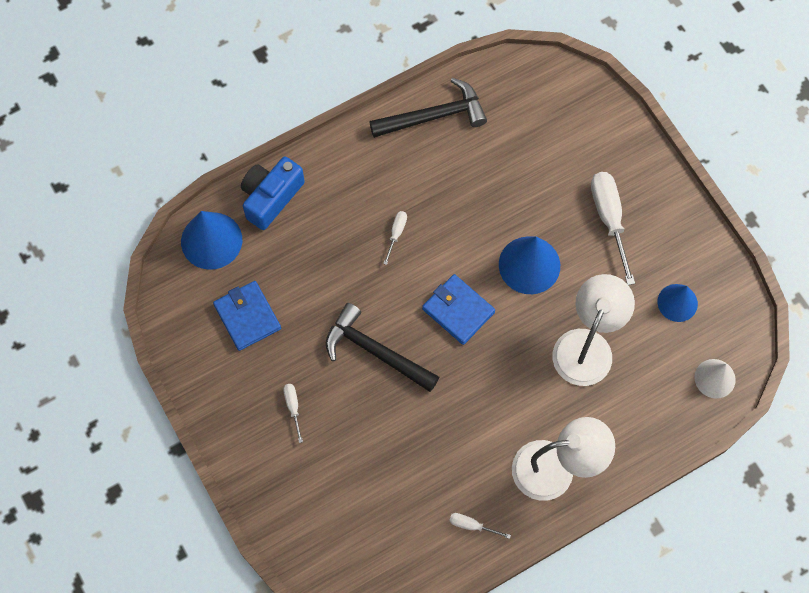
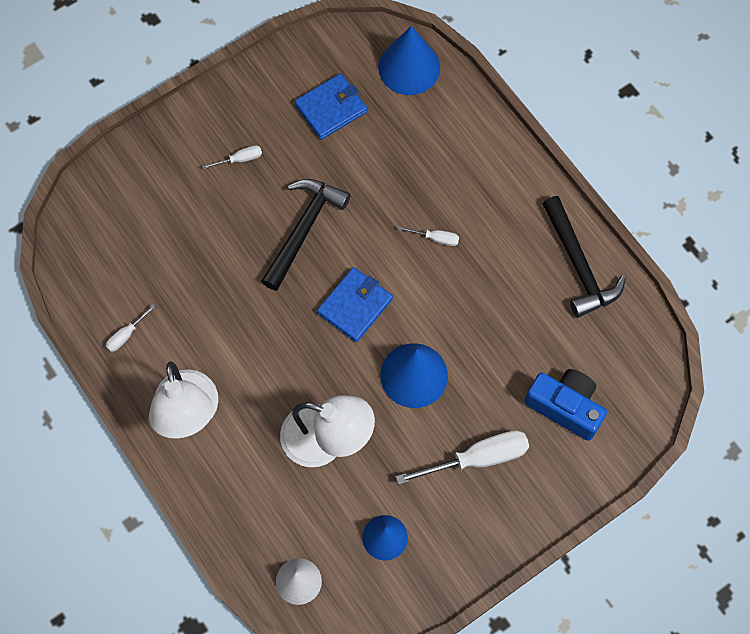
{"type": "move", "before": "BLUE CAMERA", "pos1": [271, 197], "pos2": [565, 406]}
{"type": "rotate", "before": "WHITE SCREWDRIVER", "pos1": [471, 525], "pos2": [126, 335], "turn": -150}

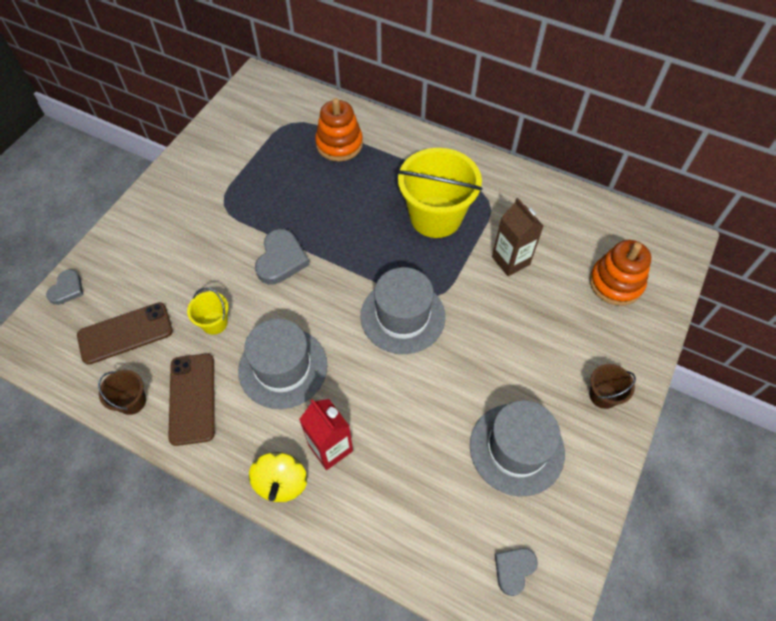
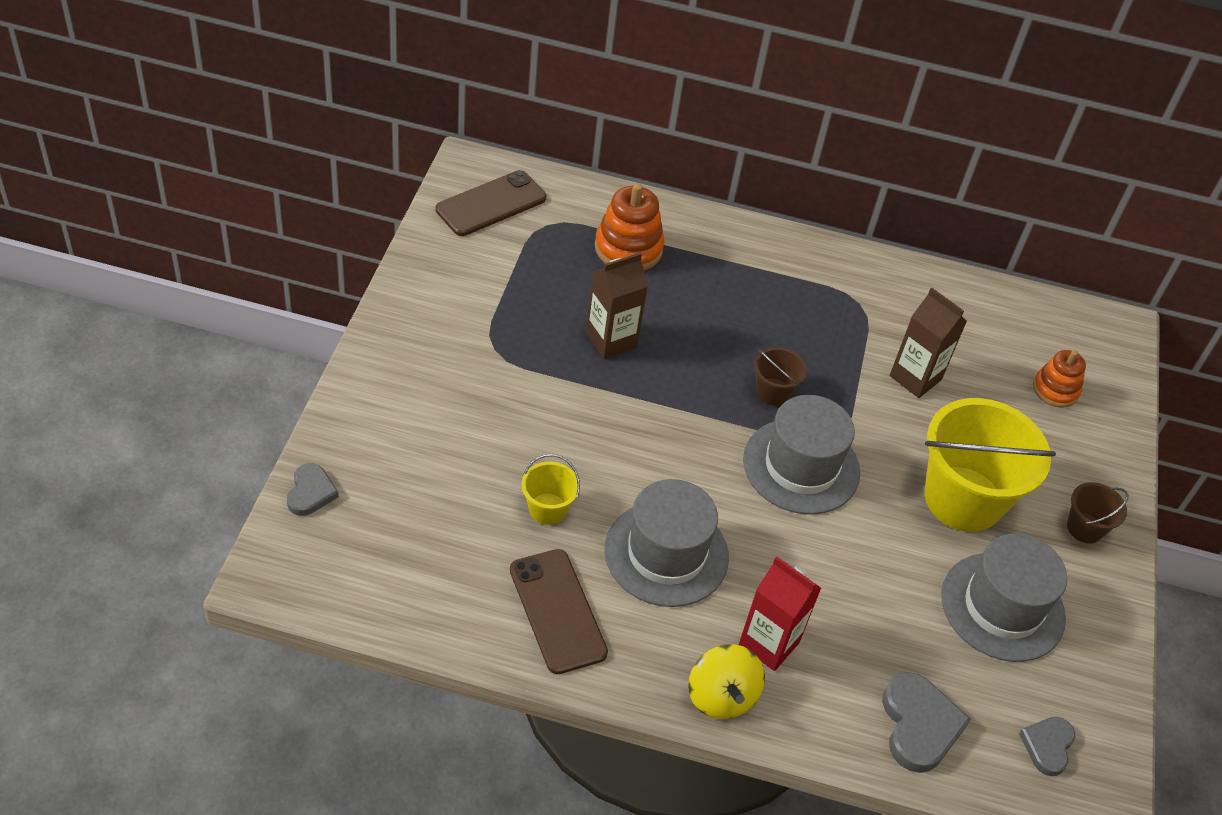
{"type": "move", "before": "BROWN PHONE", "pos1": [125, 333], "pos2": [491, 204]}
{"type": "move", "before": "BROWN BUCKET", "pos1": [132, 401], "pos2": [773, 392]}
{"type": "move", "before": "GREY HEART", "pos1": [281, 259], "pos2": [919, 725]}
{"type": "move", "before": "YELLOW BUCKET", "pos1": [435, 217], "pos2": [963, 499]}
{"type": "resize", "before": "ORANGE STACKING TOY", "pos1": [615, 283], "pos2": [1055, 390], "scale": 0.65}
{"type": "insert", "after": "BROWN CARTON", "pos2": [611, 340]}

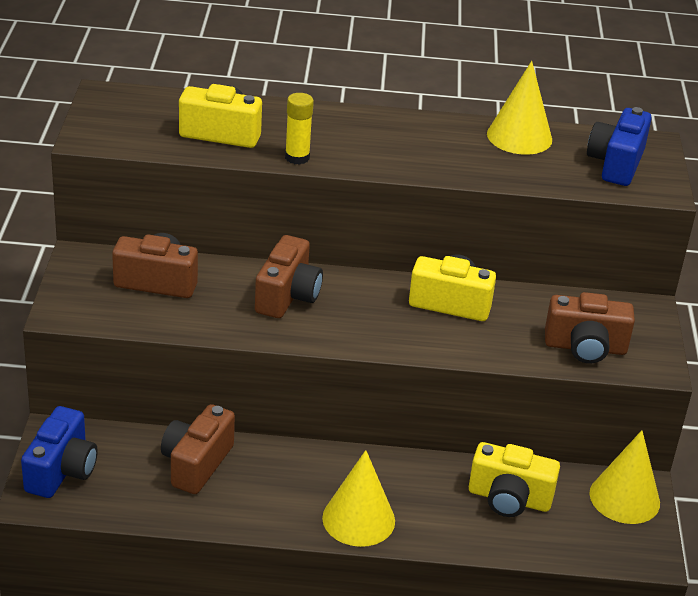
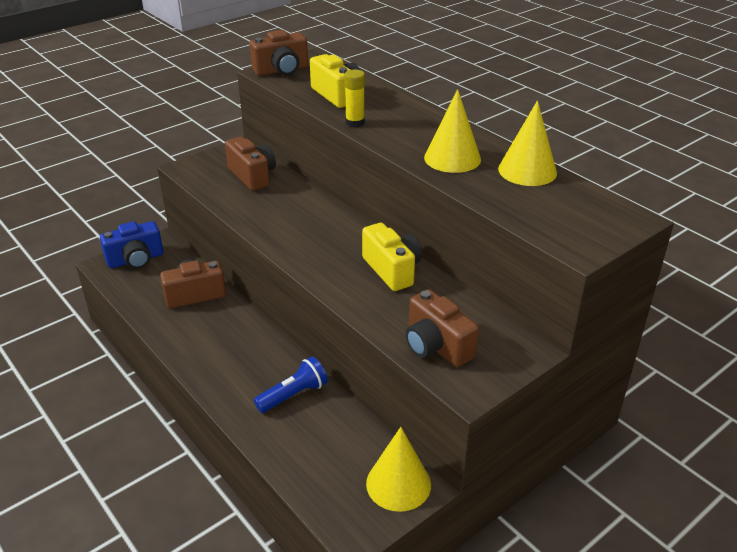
{"type": "move", "before": "BROWN CAMERA", "pos1": [287, 296], "pos2": [282, 71]}
{"type": "move", "before": "YELLOW CONE", "pos1": [358, 519], "pos2": [452, 158]}
{"type": "delete", "before": "YELLOW CAMERA", "pos1": [509, 498]}
{"type": "delete", "before": "BLUE CAMERA", "pos1": [616, 164]}
{"type": "insert", "after": "BLUE FLASHLIGHT", "pos2": [293, 395]}

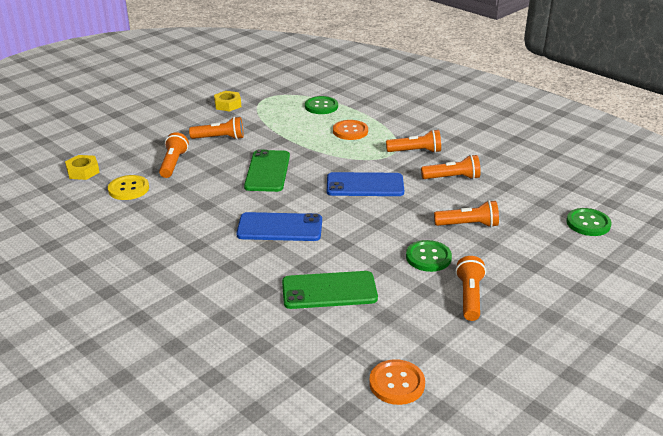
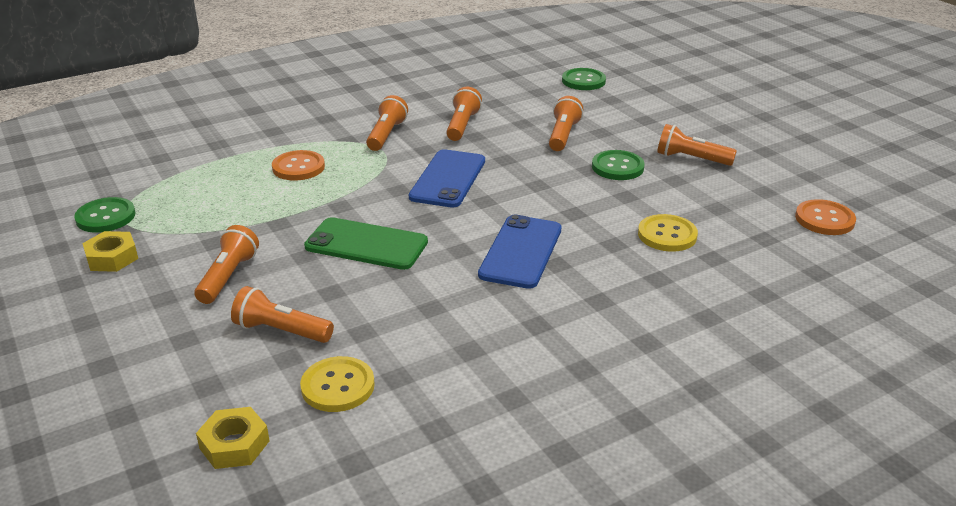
{"type": "replace", "before": "GREEN PHONE", "after": "YELLOW BUTTON", "pos1": [329, 291], "pos2": [667, 235]}
{"type": "move", "before": "GREEN BUTTON", "pos1": [321, 106], "pos2": [105, 217]}

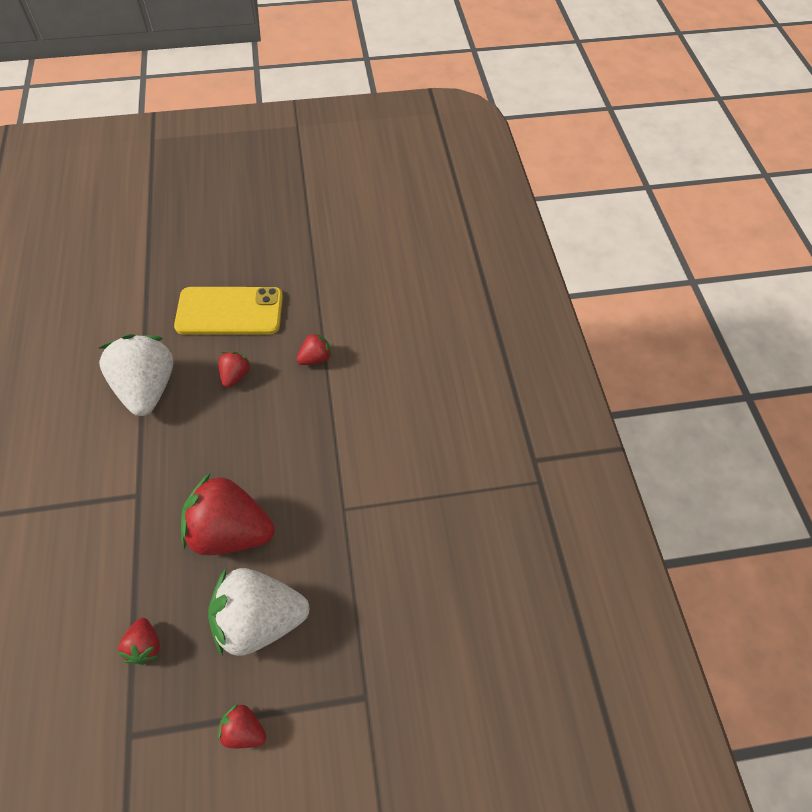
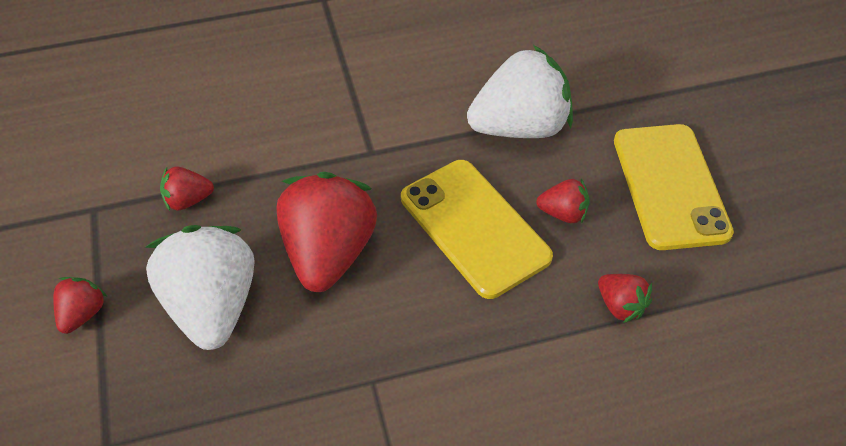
{"type": "insert", "after": "YELLOW PHONE", "pos2": [474, 227]}

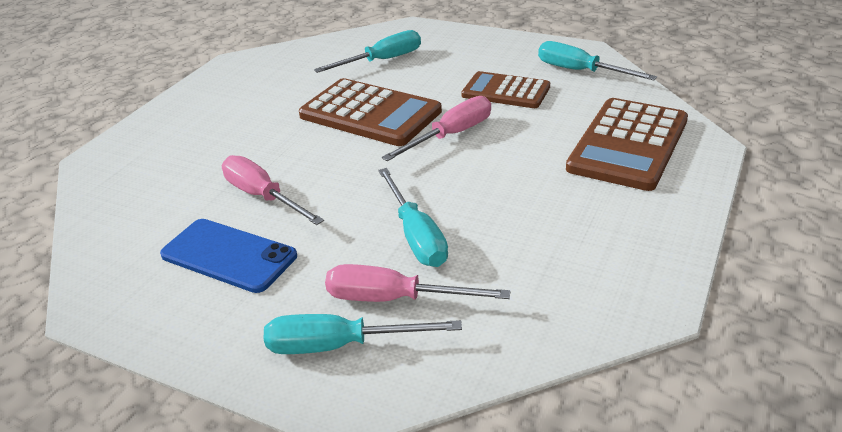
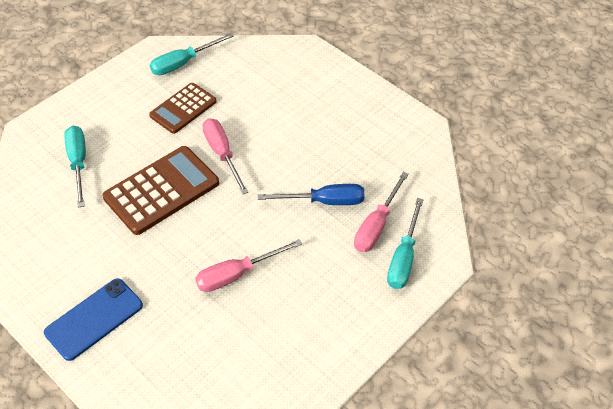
{"type": "move", "before": "BLUE PHONE", "pos1": [229, 255], "pos2": [94, 319]}
{"type": "recolor", "before": "TURQUOISE SCREWDRIVER", "after": "BLUE SCREWDRIVER", "pos1": [416, 235], "pos2": [324, 201]}
{"type": "delete", "before": "BROWN CALCULATOR", "pos1": [628, 144]}

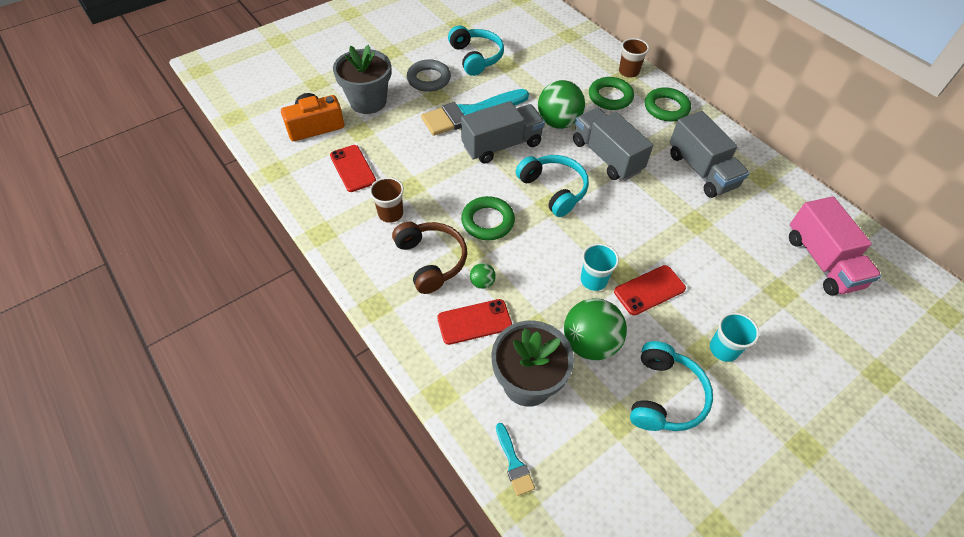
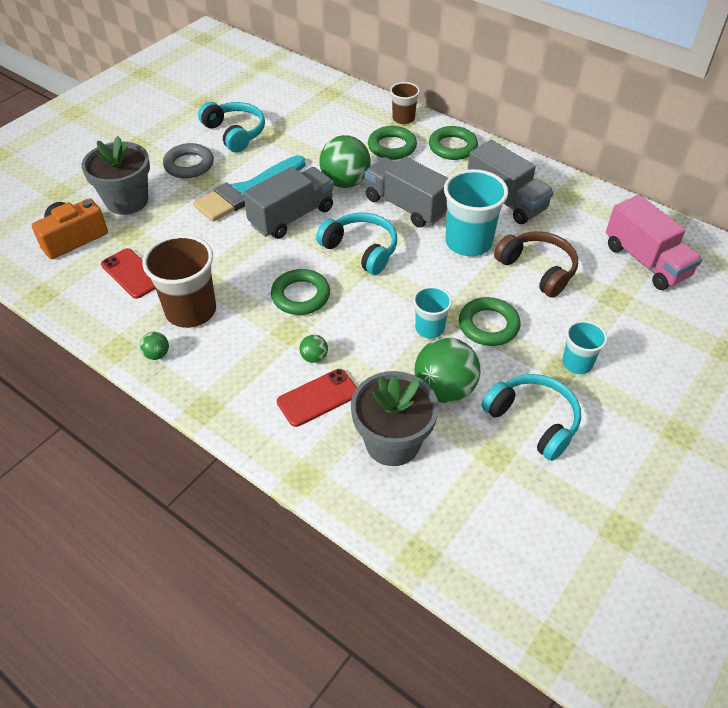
{"type": "resize", "before": "BROWN CUP", "pos1": [390, 213], "pos2": [191, 311], "scale": 1.77}
{"type": "move", "before": "BROWN HEADPHONES", "pos1": [431, 260], "pos2": [538, 269]}
{"type": "delete", "before": "TURQUOISE BRUSH", "pos1": [514, 463]}
{"type": "replace", "before": "RED PHONE", "after": "GREEN RING", "pos1": [649, 290], "pos2": [488, 325]}
{"type": "rotate", "before": "TURQUOISE HEADPHONES", "pos1": [664, 396], "pos2": [533, 420], "turn": -45}
{"type": "insert", "after": "GREEN BALL", "pos2": [157, 354]}
{"type": "insert", "after": "TURQUOISE CUP", "pos2": [468, 242]}

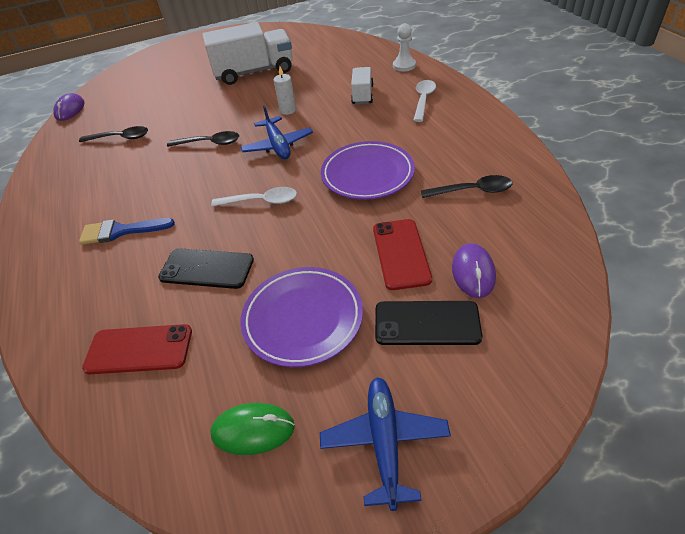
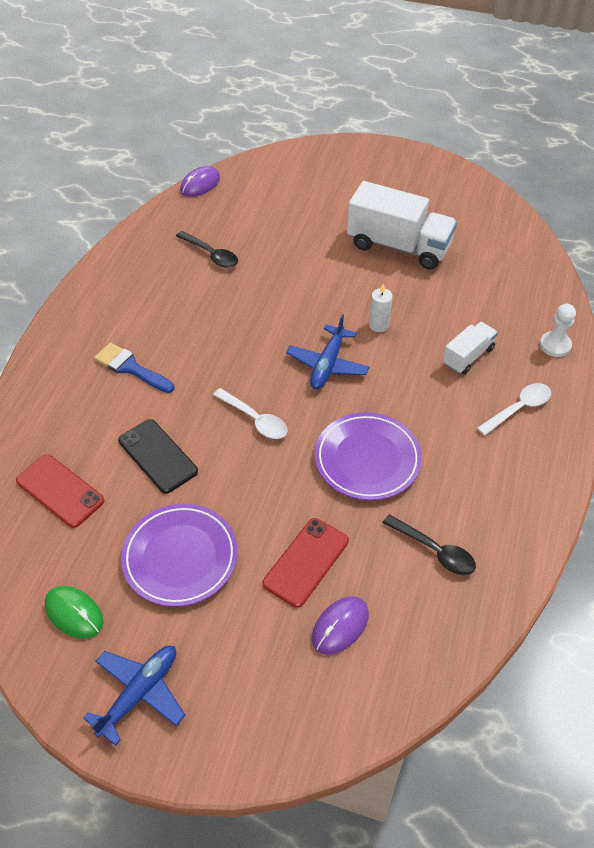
{"type": "delete", "before": "BLACK SPOON", "pos1": [209, 143]}
{"type": "delete", "before": "BLACK PHONE", "pos1": [427, 323]}

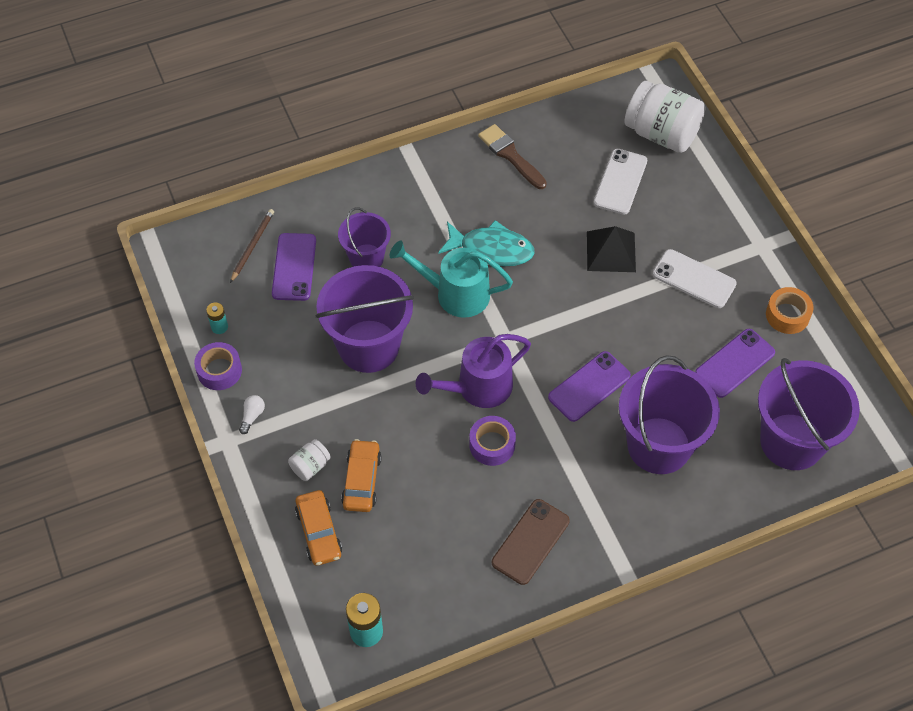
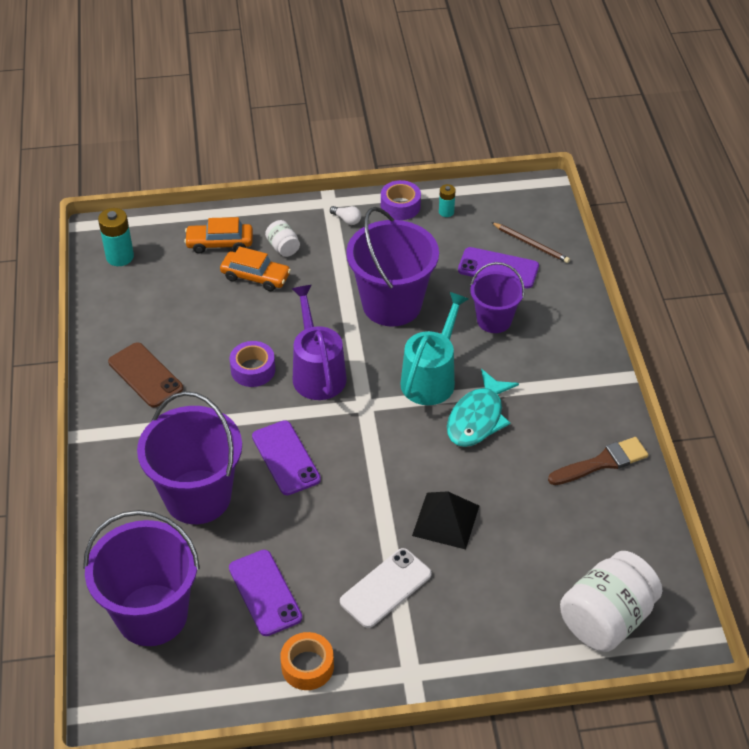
{"type": "delete", "before": "WHITE PHONE", "pos1": [620, 182]}

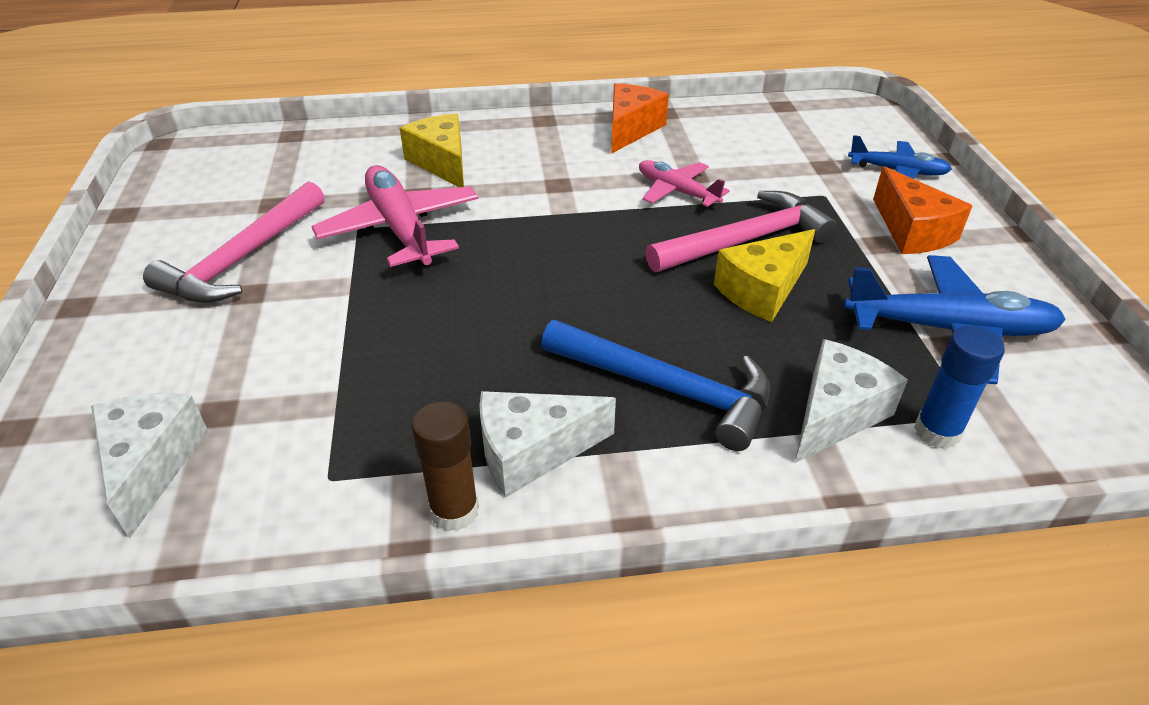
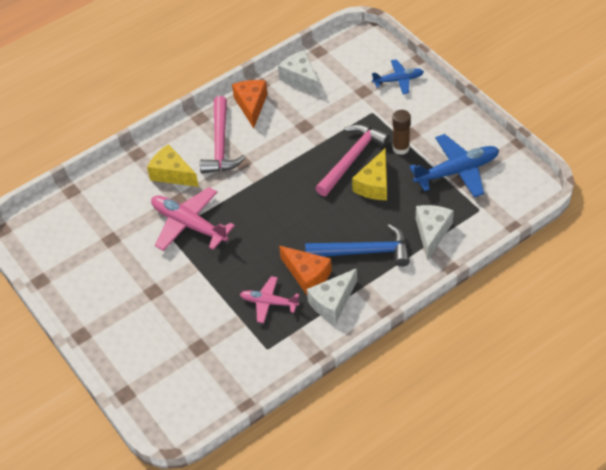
{"type": "move", "before": "WHITE CHEESE", "pos1": [151, 465], "pos2": [300, 78]}
{"type": "move", "before": "PINK HAMMER", "pos1": [242, 258], "pos2": [220, 144]}
{"type": "move", "before": "BROWN GLUE STICK", "pos1": [454, 511], "pos2": [401, 148]}
{"type": "move", "before": "PINK PLANE", "pos1": [676, 191], "pos2": [268, 302]}
{"type": "move", "before": "ORANGE CHEESE", "pos1": [912, 231], "pos2": [307, 275]}
{"type": "delete", "before": "BLUE GLUE STICK", "pos1": [937, 432]}

